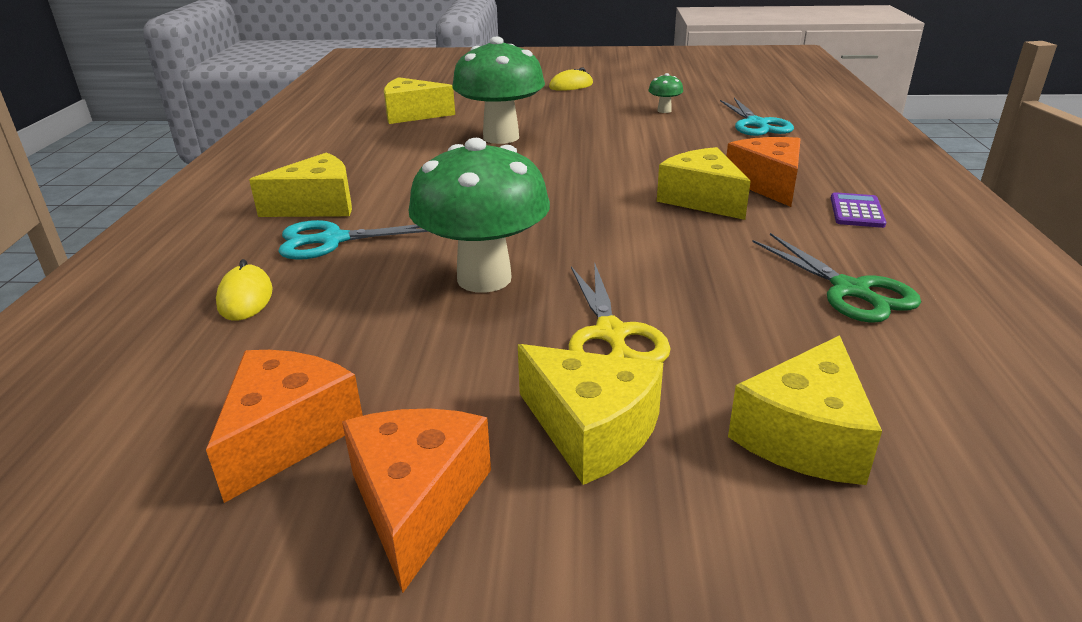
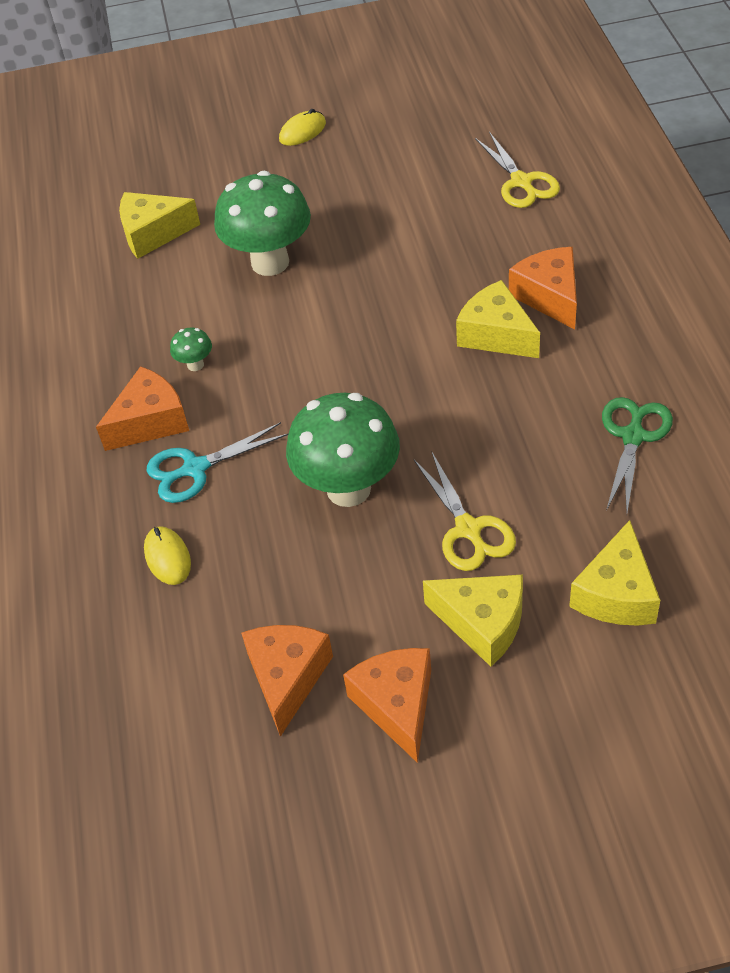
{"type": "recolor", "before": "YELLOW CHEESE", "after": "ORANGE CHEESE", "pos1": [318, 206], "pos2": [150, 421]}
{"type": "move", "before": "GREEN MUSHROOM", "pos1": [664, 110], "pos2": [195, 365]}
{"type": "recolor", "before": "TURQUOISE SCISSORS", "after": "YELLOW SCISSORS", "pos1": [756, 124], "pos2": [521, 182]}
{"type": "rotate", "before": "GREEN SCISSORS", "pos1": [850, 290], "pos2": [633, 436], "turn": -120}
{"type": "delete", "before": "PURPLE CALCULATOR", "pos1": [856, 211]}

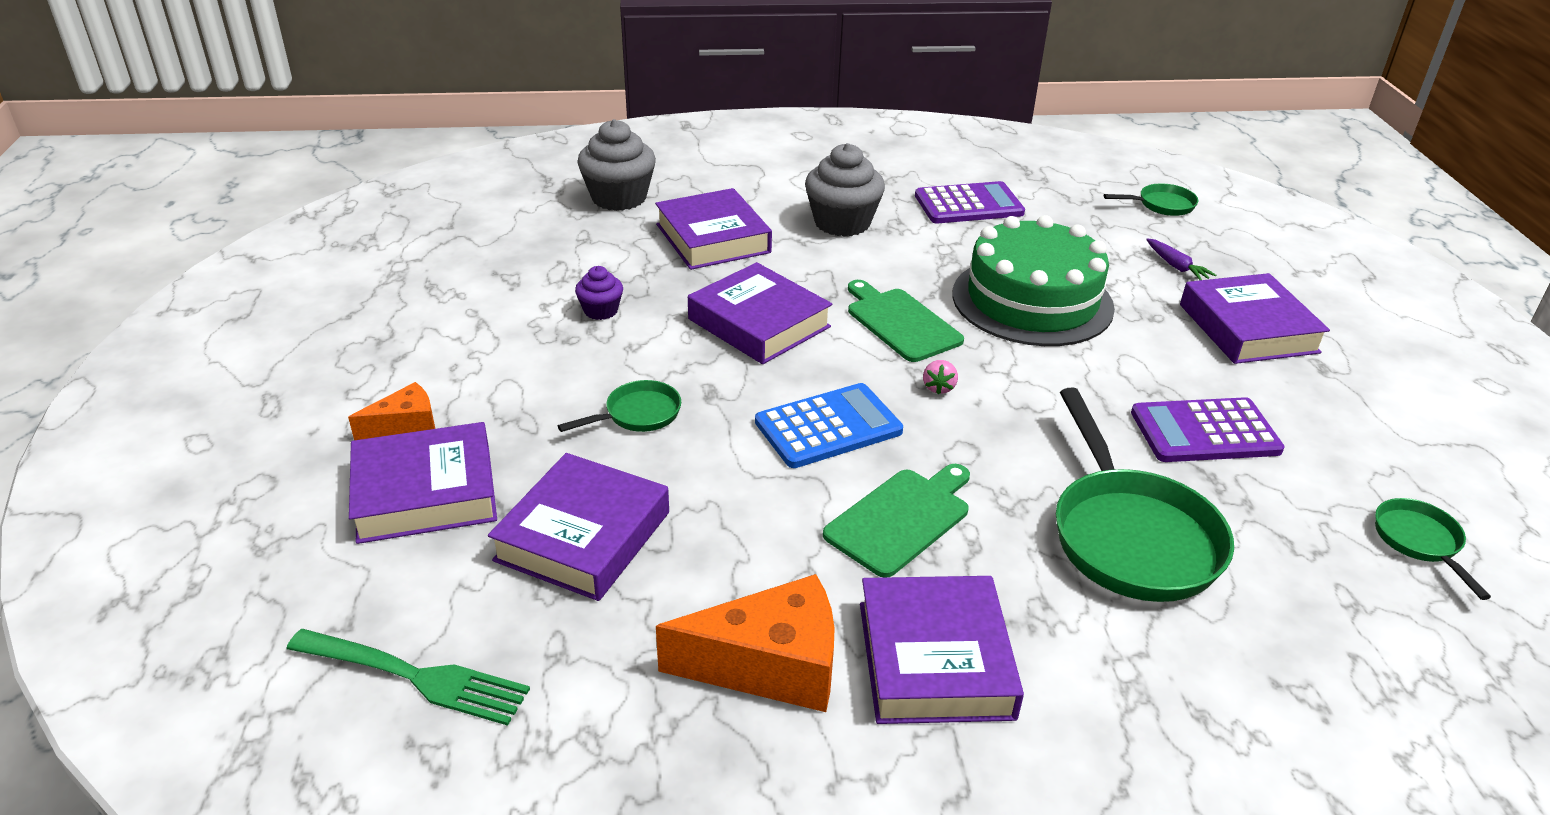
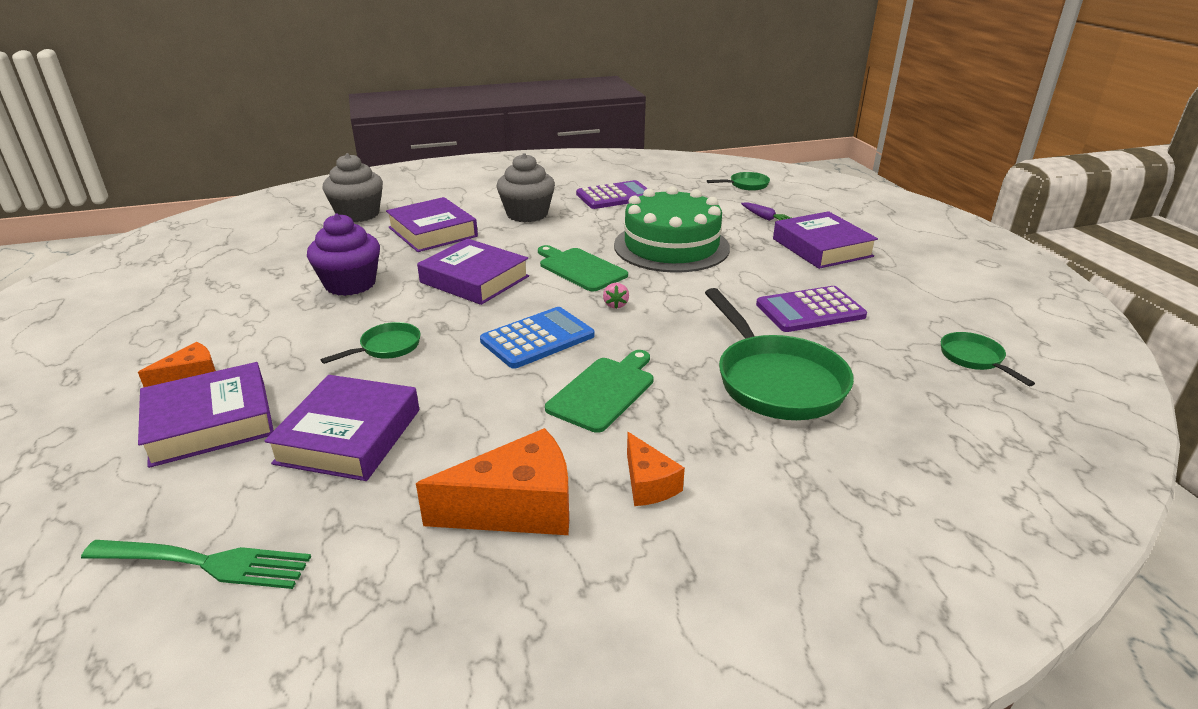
{"type": "resize", "before": "PURPLE CUPCAKE", "pos1": [601, 310], "pos2": [350, 284], "scale": 1.89}
{"type": "replace", "before": "PURPLE BOOK", "after": "ORANGE CHEESE", "pos1": [934, 659], "pos2": [648, 484]}

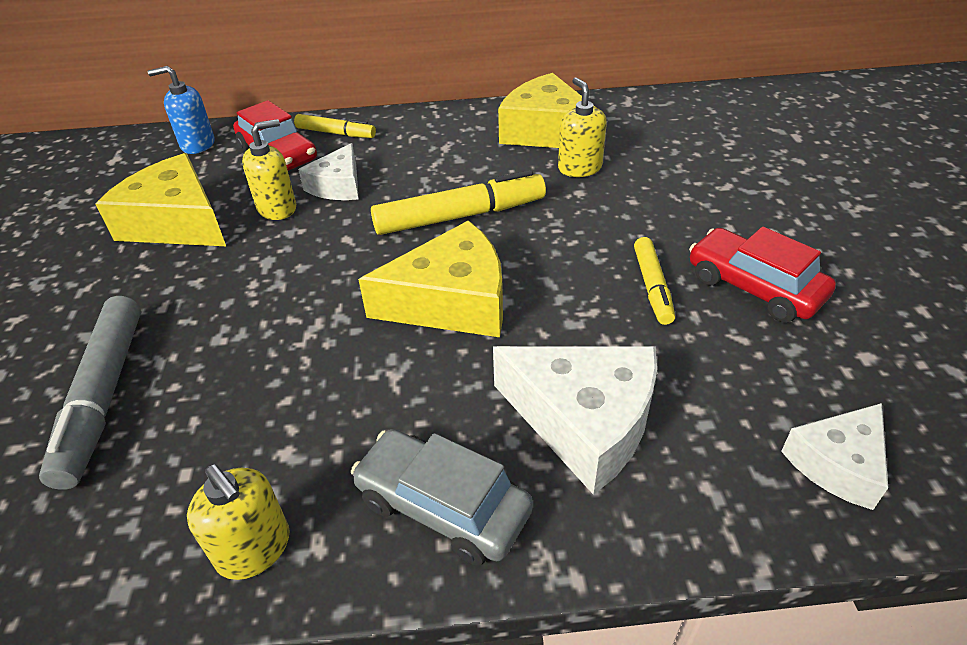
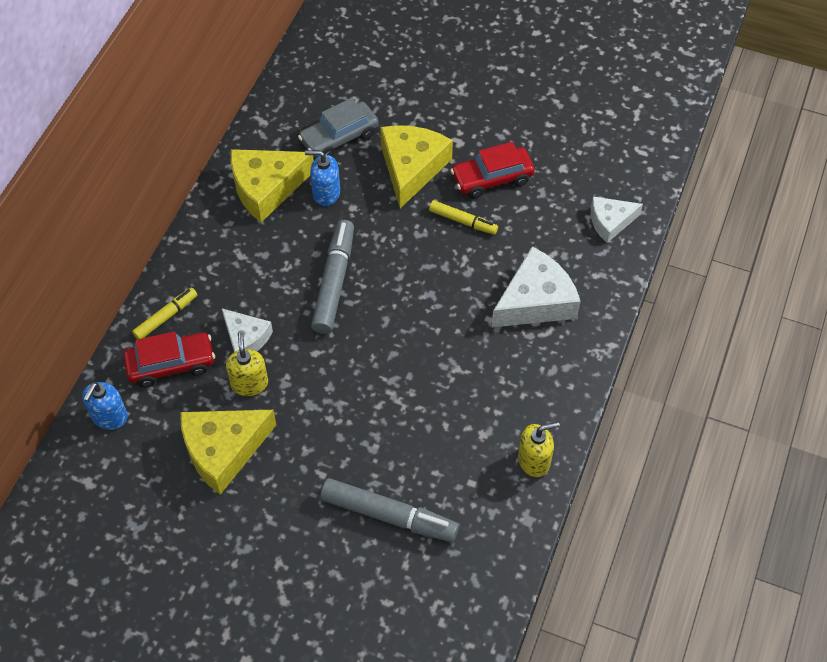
{"type": "move", "before": "GREY CAR", "pos1": [442, 506], "pos2": [339, 137]}
{"type": "move", "before": "YELLOW CHEESE", "pos1": [451, 301], "pos2": [411, 168]}
{"type": "recolor", "before": "YELLOW MARKER", "after": "GREY MARKER", "pos1": [460, 216], "pos2": [334, 282]}
{"type": "recolor", "before": "YELLOW SOAP DISPENSER", "after": "BLUE SOAP DISPENSER", "pos1": [579, 168], "pos2": [326, 193]}
{"type": "rotate", "before": "WHITE CHEESE", "pos1": [837, 463], "pos2": [610, 222], "turn": 90}

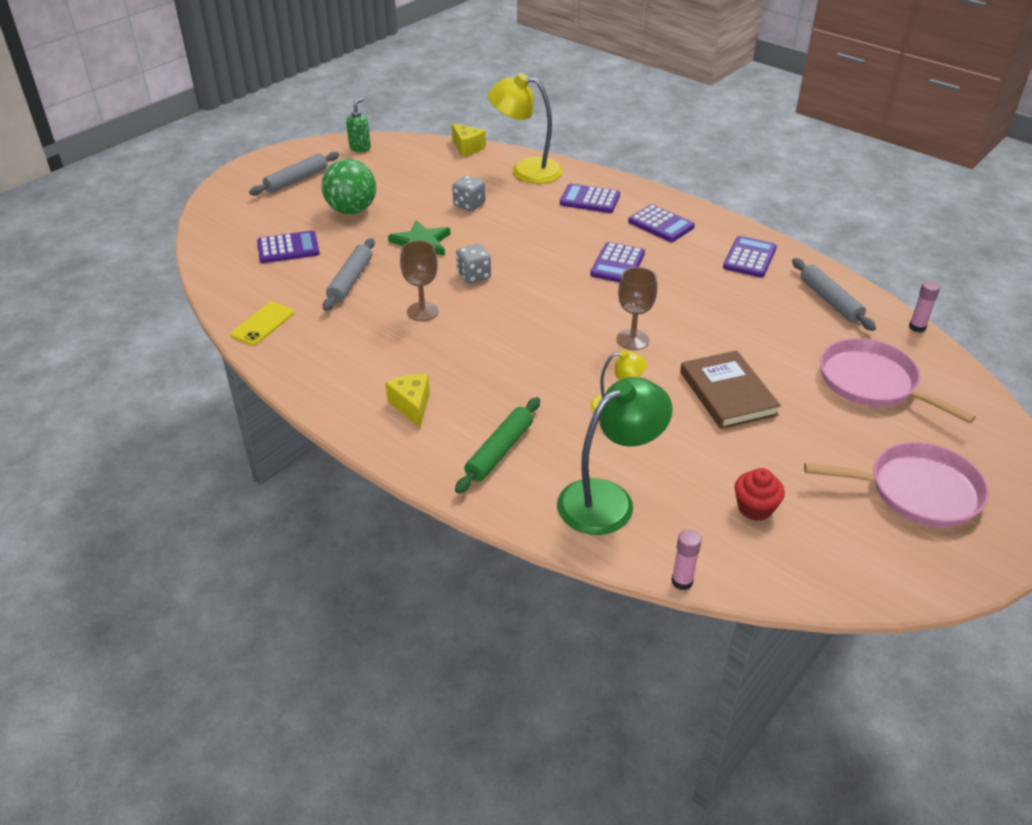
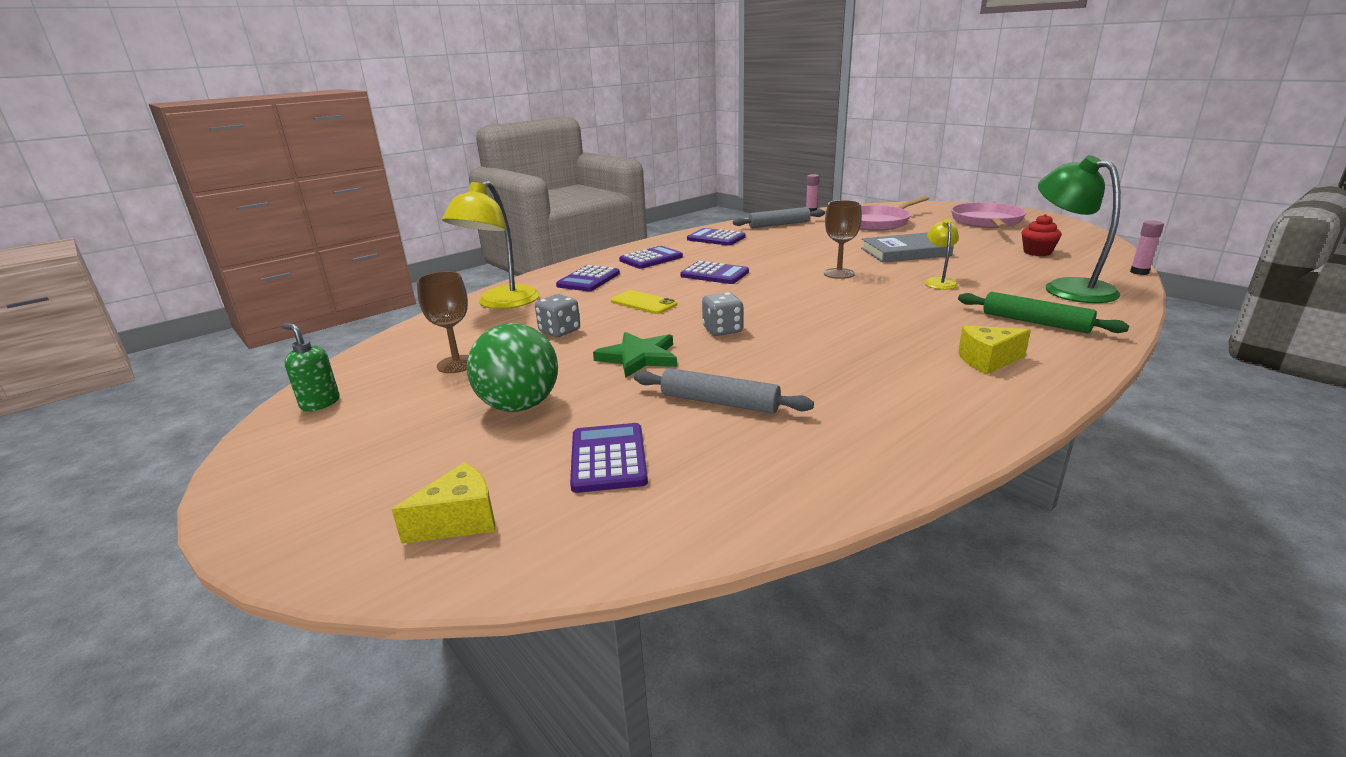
{"type": "move", "before": "YELLOW PHONE", "pos1": [262, 324], "pos2": [643, 303]}
{"type": "delete", "before": "GREY ROLLING PIN", "pos1": [296, 180]}
{"type": "move", "before": "BROWN GOBLET", "pos1": [422, 311], "pos2": [457, 364]}
{"type": "move", "before": "YELLOW CHEESE", "pos1": [467, 148], "pos2": [459, 521]}
{"type": "recolor", "before": "BROWN BOOK", "after": "GREY BOOK", "pos1": [728, 393], "pos2": [905, 252]}

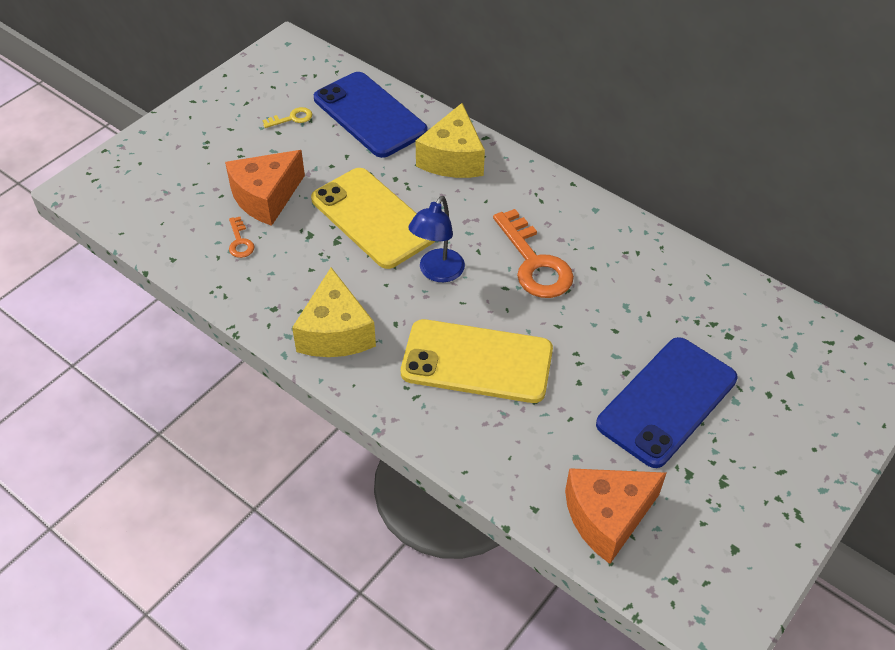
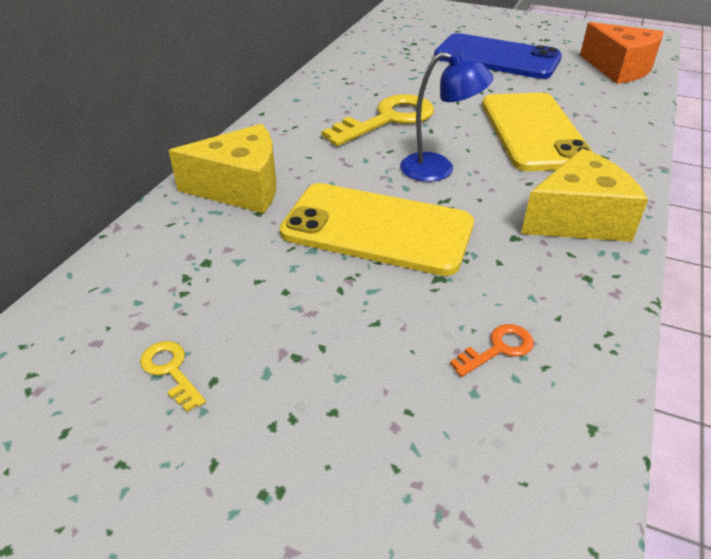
{"type": "delete", "before": "ORANGE CHEESE", "pos1": [266, 197]}
{"type": "rotate", "before": "YELLOW PHONE", "pos1": [373, 218], "pos2": [377, 229], "turn": 75}
{"type": "delete", "before": "BLUE PHONE", "pos1": [370, 115]}
{"type": "recolor", "before": "ORANGE KEY", "after": "YELLOW KEY", "pos1": [534, 263], "pos2": [387, 119]}

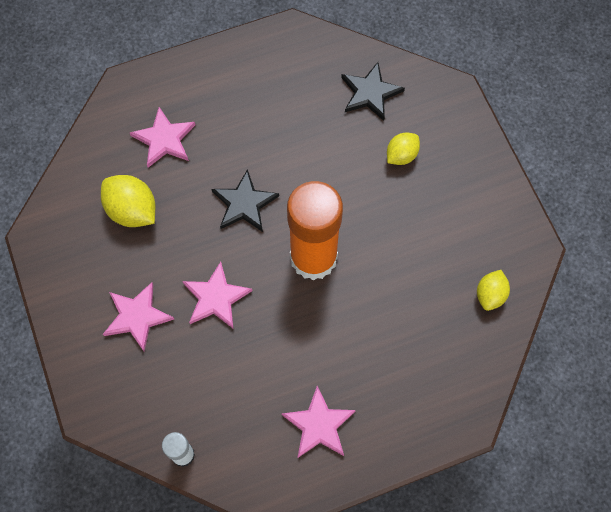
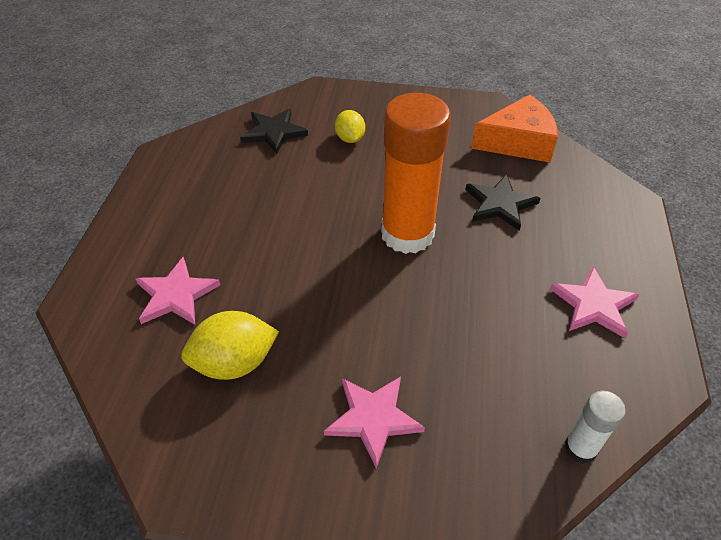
{"type": "delete", "before": "PINK STAR", "pos1": [216, 297]}
{"type": "move", "before": "BLACK STAR", "pos1": [244, 204], "pos2": [500, 204]}
{"type": "replace", "before": "YELLOW LEMON", "after": "ORANGE CHEESE", "pos1": [490, 295], "pos2": [518, 142]}

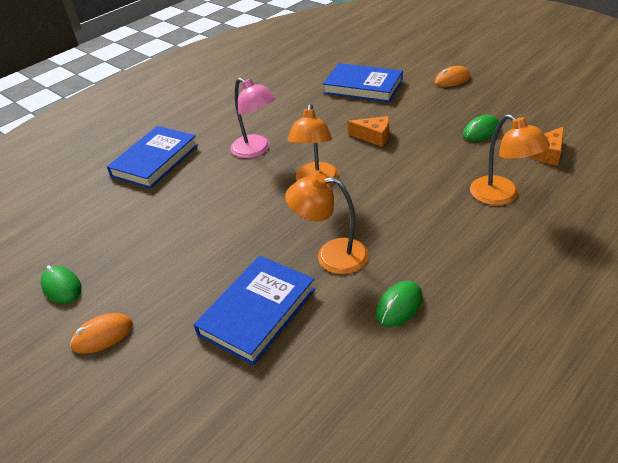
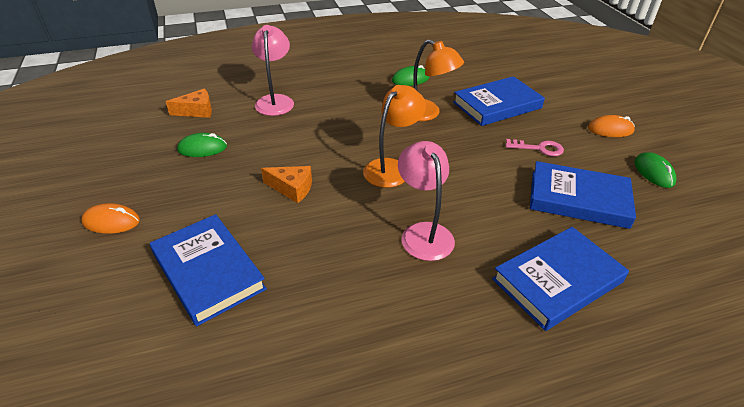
{"type": "rotate", "before": "ORANGE CHEESE", "pos1": [374, 136], "pos2": [292, 188], "turn": 150}
{"type": "recolor", "before": "ORANGE LAMP", "after": "PINK LAMP", "pos1": [501, 196], "pos2": [275, 101]}
{"type": "insert", "after": "PINK KEY", "pos2": [539, 148]}
{"type": "insert", "after": "BLUE BOOK", "pos2": [578, 199]}

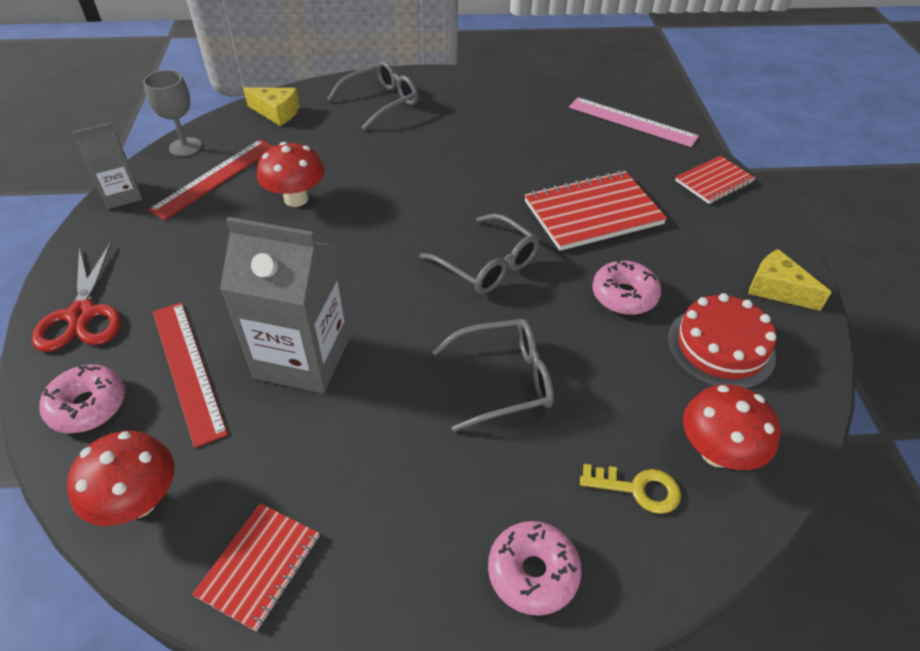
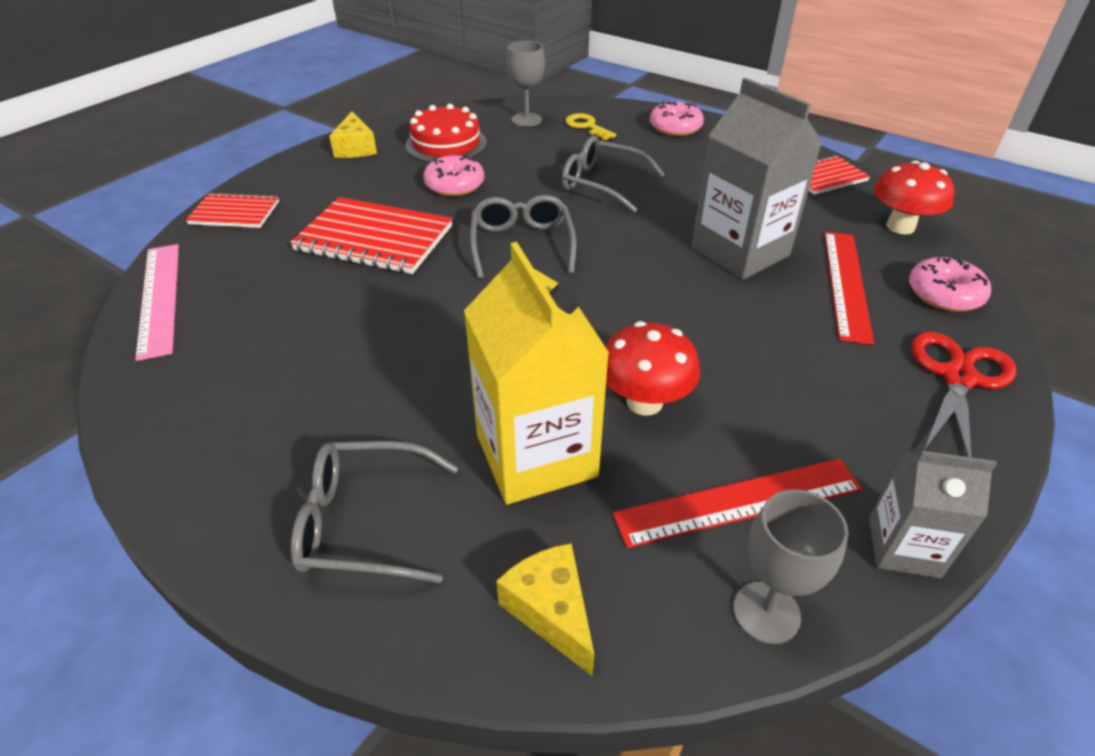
{"type": "replace", "before": "RED MUSHROOM", "after": "GREY GOBLET", "pos1": [717, 452], "pos2": [526, 120]}
{"type": "insert", "after": "YELLOW CARTON", "pos2": [536, 455]}

